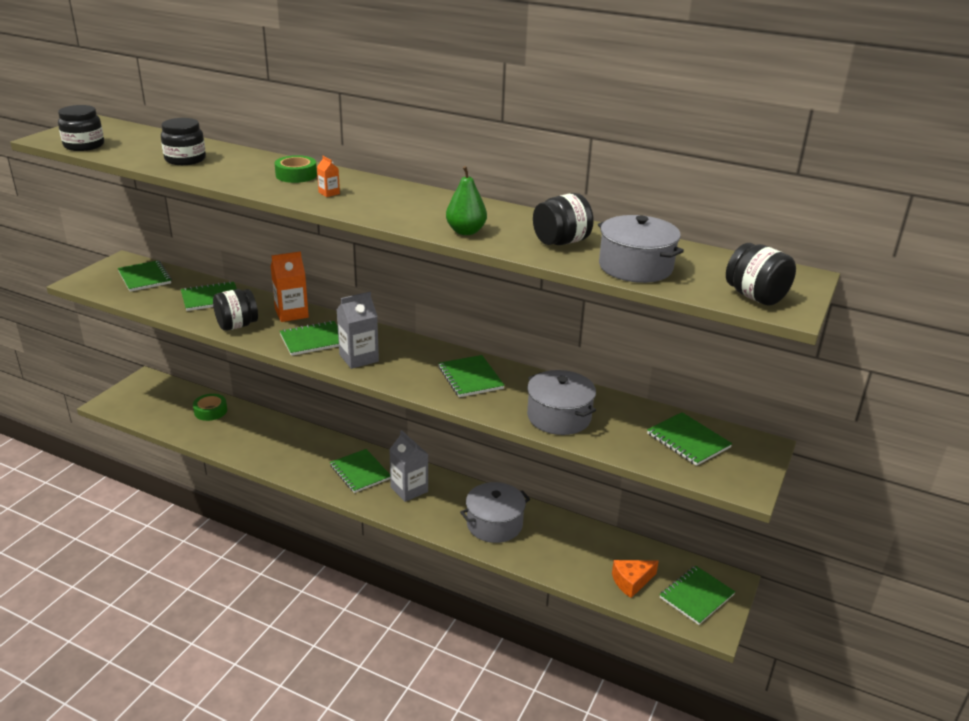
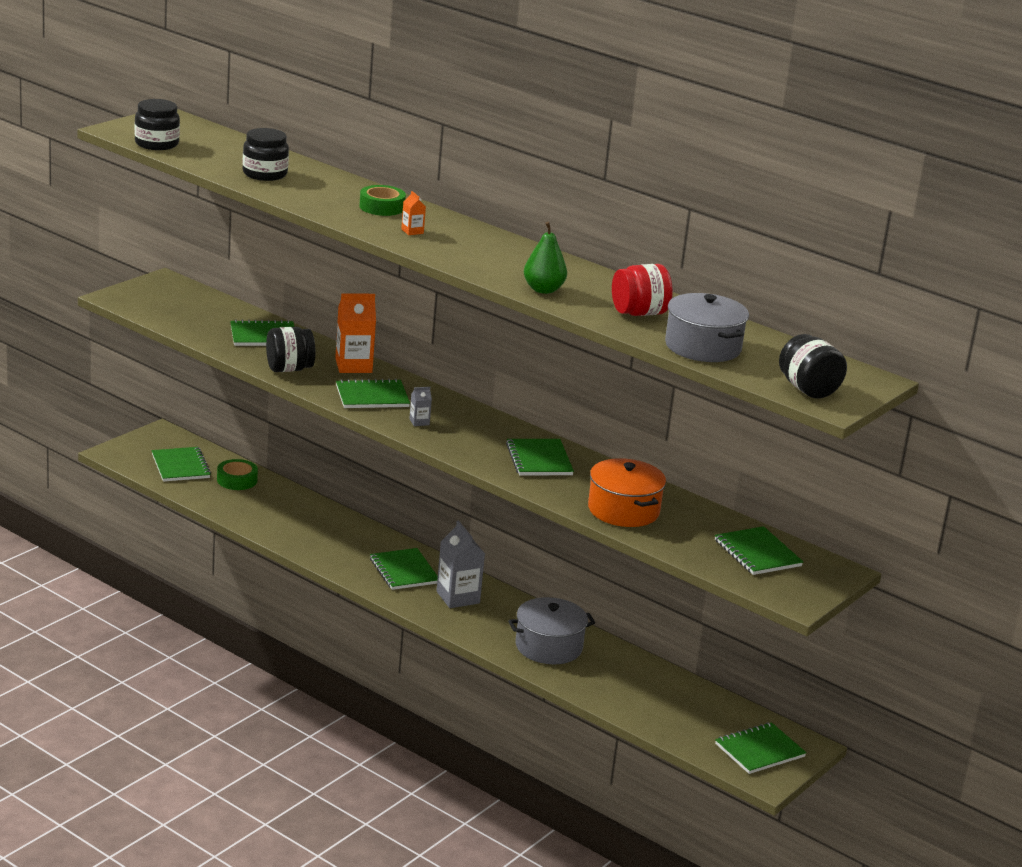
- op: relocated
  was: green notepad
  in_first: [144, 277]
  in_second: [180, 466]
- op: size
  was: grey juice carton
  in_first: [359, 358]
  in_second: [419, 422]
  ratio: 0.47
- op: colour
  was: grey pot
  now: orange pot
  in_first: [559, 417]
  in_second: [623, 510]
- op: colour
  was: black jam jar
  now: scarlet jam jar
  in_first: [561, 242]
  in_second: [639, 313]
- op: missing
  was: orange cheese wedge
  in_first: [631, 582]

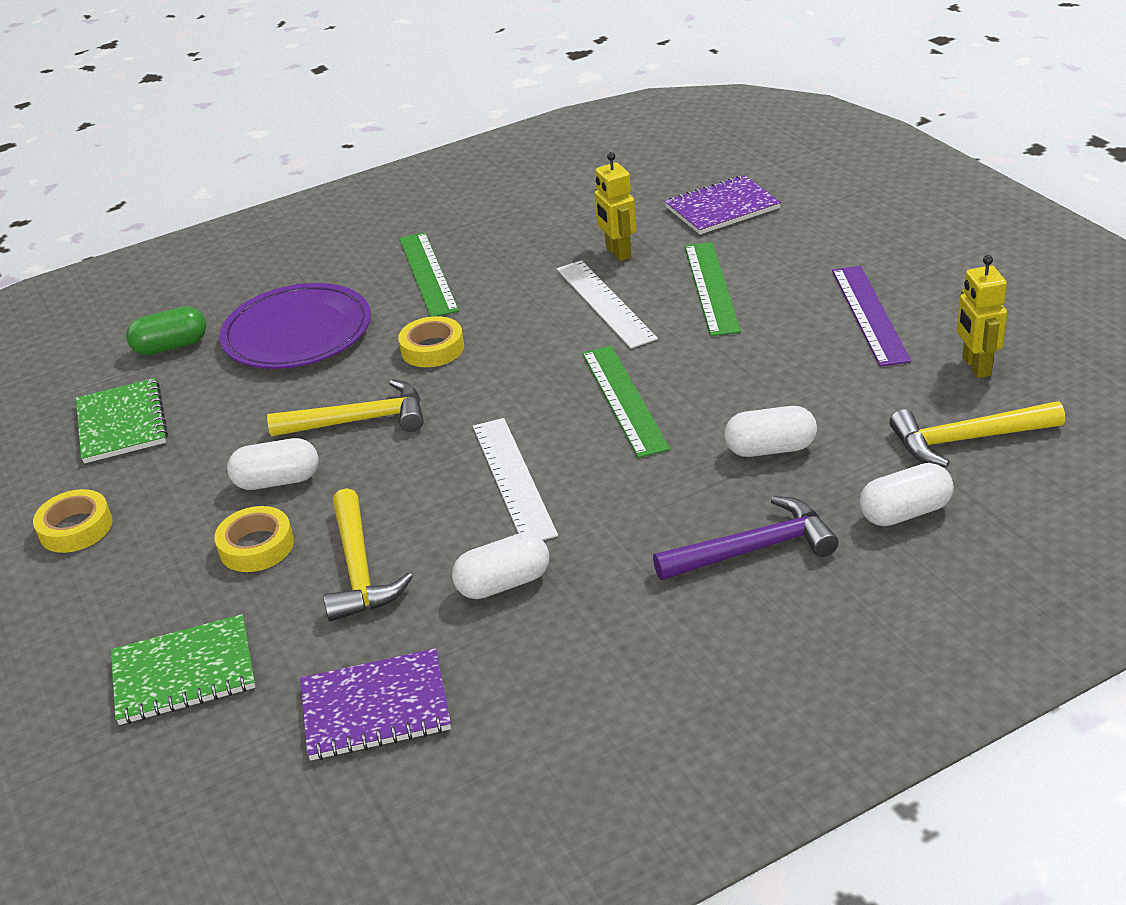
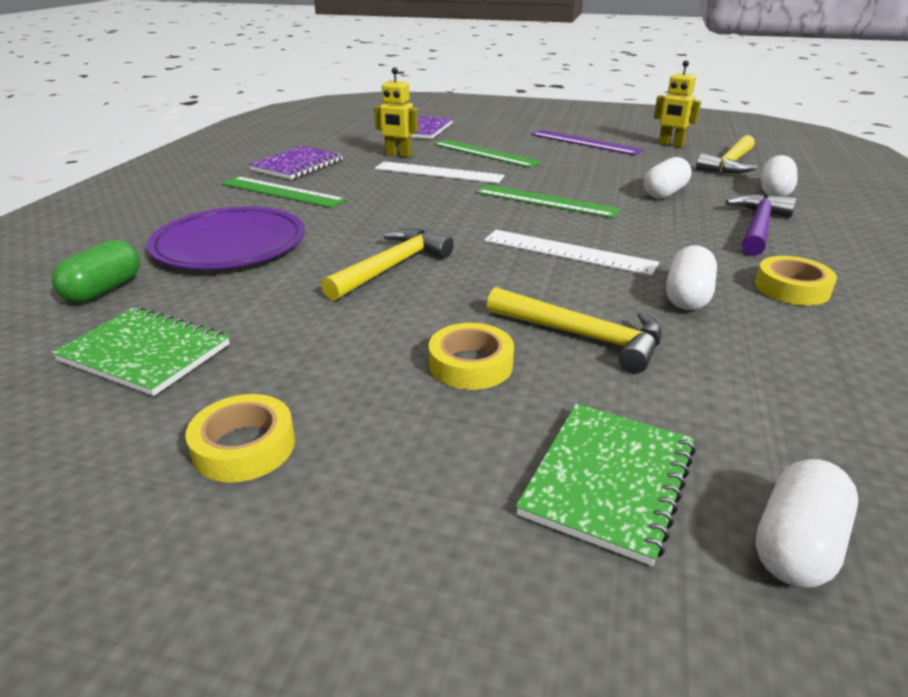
- op: relocated
  was: snow-white pill shape
  in_first: [277, 481]
  in_second: [796, 545]
- op: relocated
  was: royal purple notepad
  in_first: [375, 708]
  in_second: [297, 165]
- op: relocated
  was: golden tape
  in_first: [432, 349]
  in_second: [792, 288]

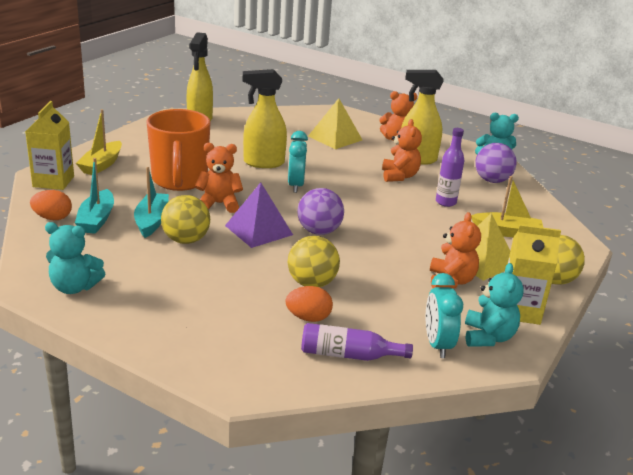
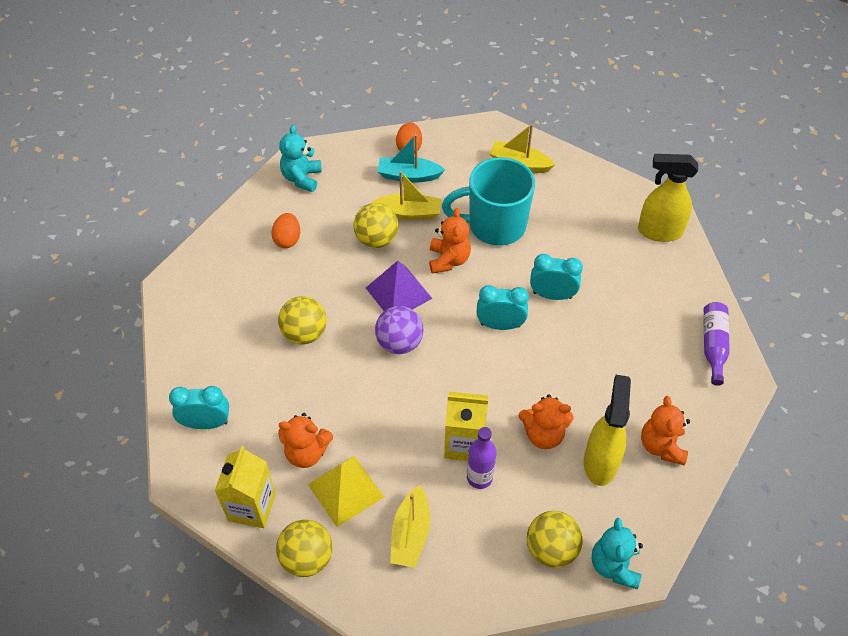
- op: relocated
  was: golden juice carton
  in_first: [53, 181]
  in_second: [464, 444]
- op: colour
  was: aqua boat
  now: golden boat
  in_first: [152, 221]
  in_second: [409, 213]
- op: colour
  was: orange mug
  now: aqua mug
  in_first: [179, 181]
  in_second: [495, 225]
- op: exchanged
  was: golden spray cleaner
  now: aqua alarm clock
  in_first: [263, 163]
  in_second: [552, 295]
- op: relocated
  was: orange egg
  in_first: [308, 318]
  in_second: [287, 239]
- op: relocated
  was: royal purple flask
  in_first: [348, 355]
  in_second: [713, 345]
- op: missing
  was: golden solid pyramid
  in_first: [335, 138]
- op: missing
  was: aqua stuffed bear
  in_first: [488, 337]
- op: colour
  was: royal purple play ball
  now: golden play ball
  in_first: [492, 180]
  in_second: [551, 549]

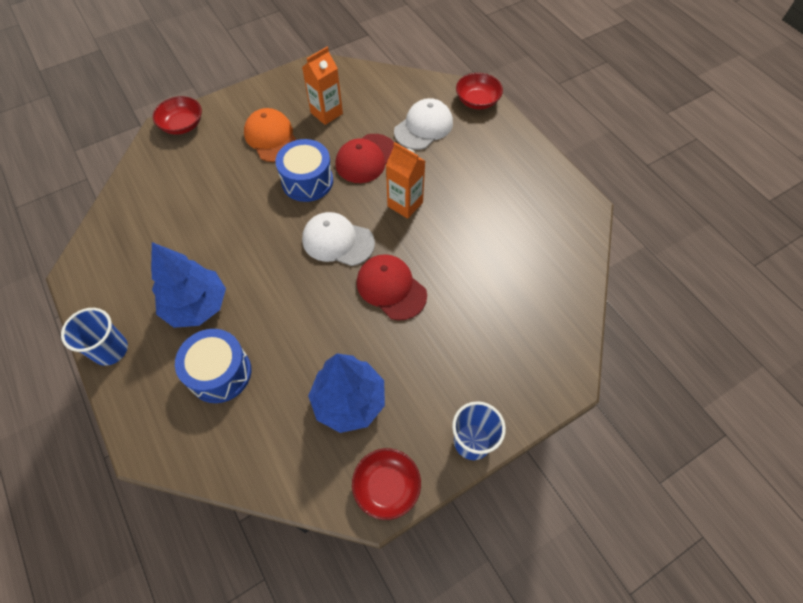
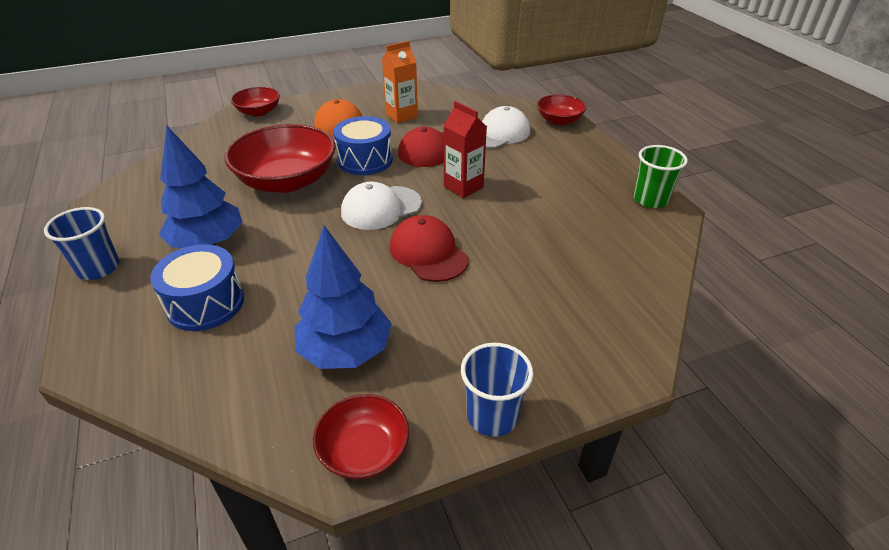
- op: spun
  was: snow-white cap
  in_first: [338, 241]
  in_second: [381, 208]
  clockwise: -60
- op: colour
  was: orange juice carton
  now: scarlet juice carton
  in_first: [405, 204]
  in_second: [463, 187]
- op: appeared
  now: scarlet bowl
  in_second: [287, 181]
- op: appeared
  now: green cup
  in_second: [650, 199]

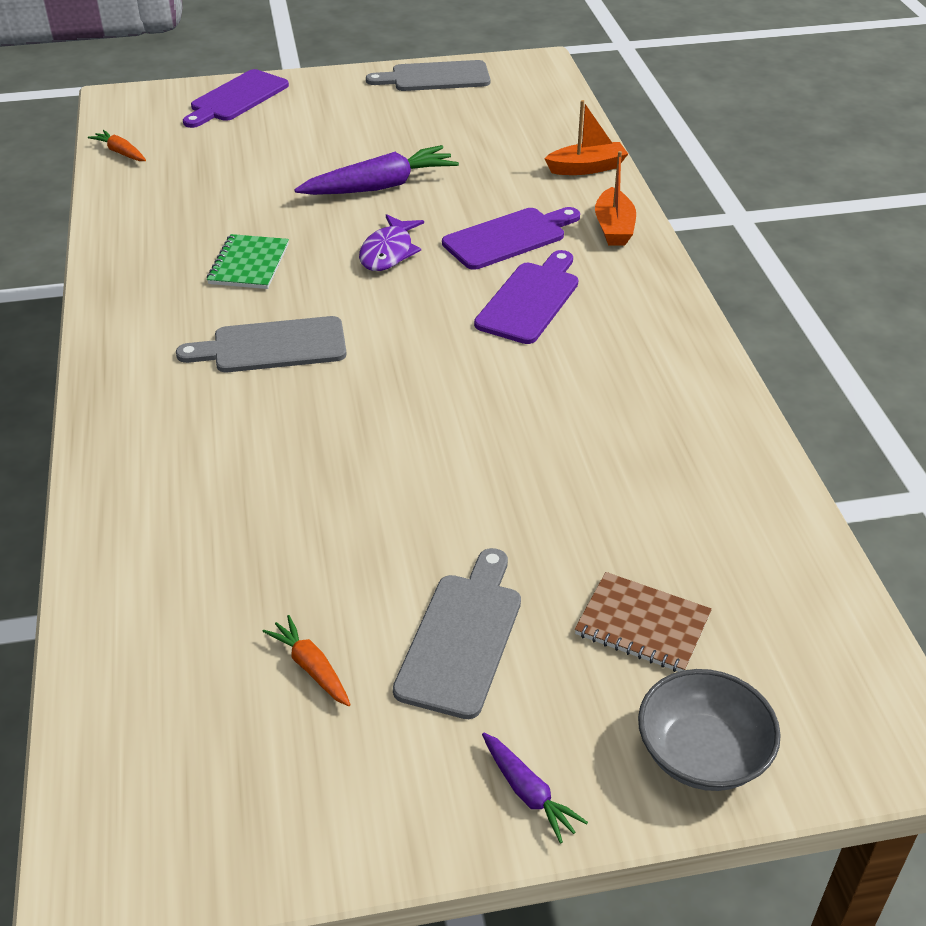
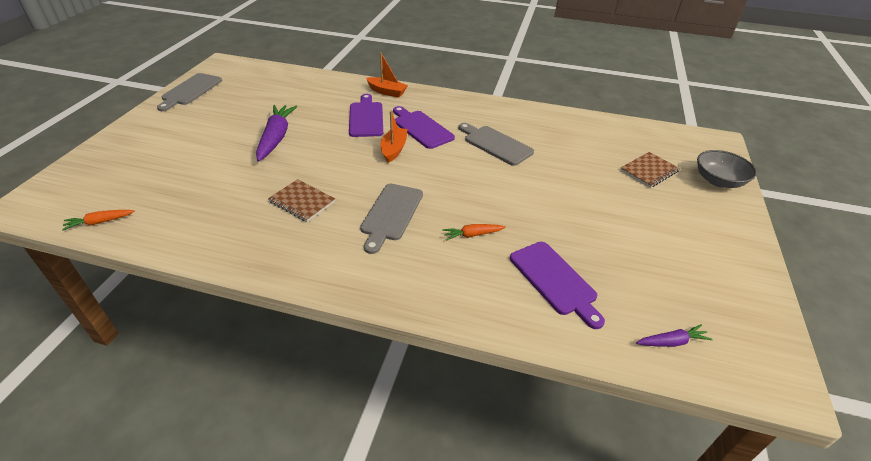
- op: relocated
  was: royal purple chopping board
  in_first: [236, 98]
  in_second: [555, 280]
- op: colour
  was: green notepad
  now: dark brown notepad
  in_first: [249, 264]
  in_second: [302, 202]
- op: relocated
  was: orange root vegetable
  in_first: [311, 668]
  in_second: [472, 235]
- op: missing
  was: royal purple toy fish
  in_first: [388, 252]
- op: relocated
  was: grey chopping board
  in_first: [462, 637]
  in_second: [495, 144]
- op: relocated
  was: royal purple root vegetable
  in_first: [528, 792]
  in_second: [671, 342]
- op: relocated
  was: orange boat
  in_first: [586, 168]
  in_second: [394, 149]

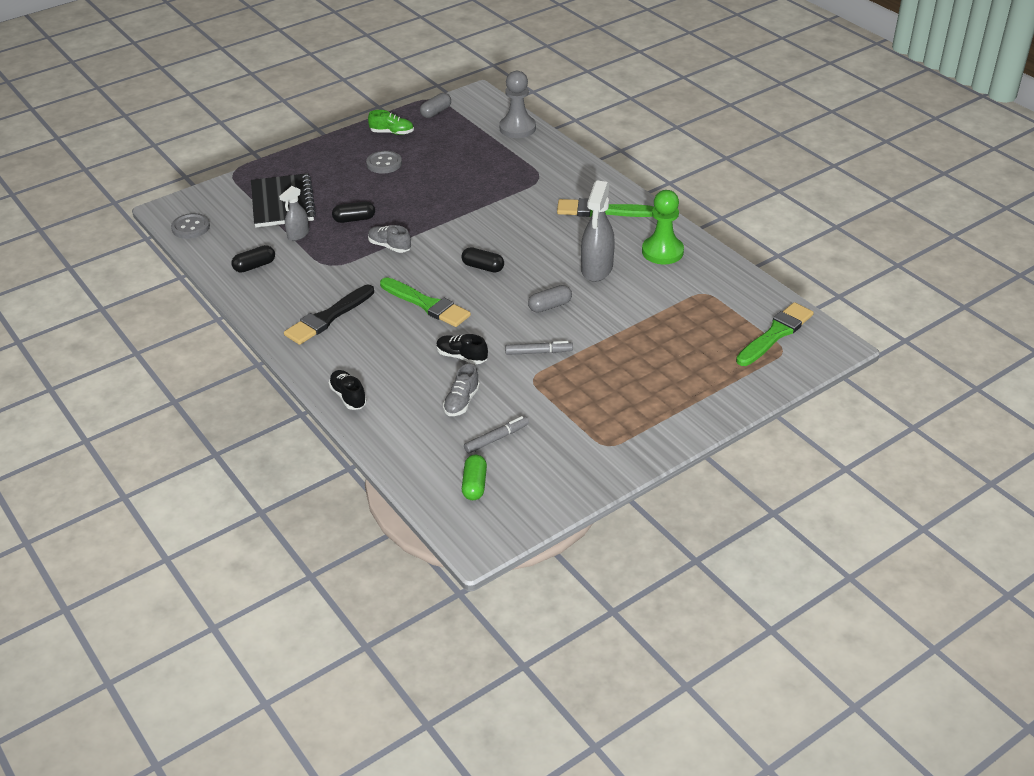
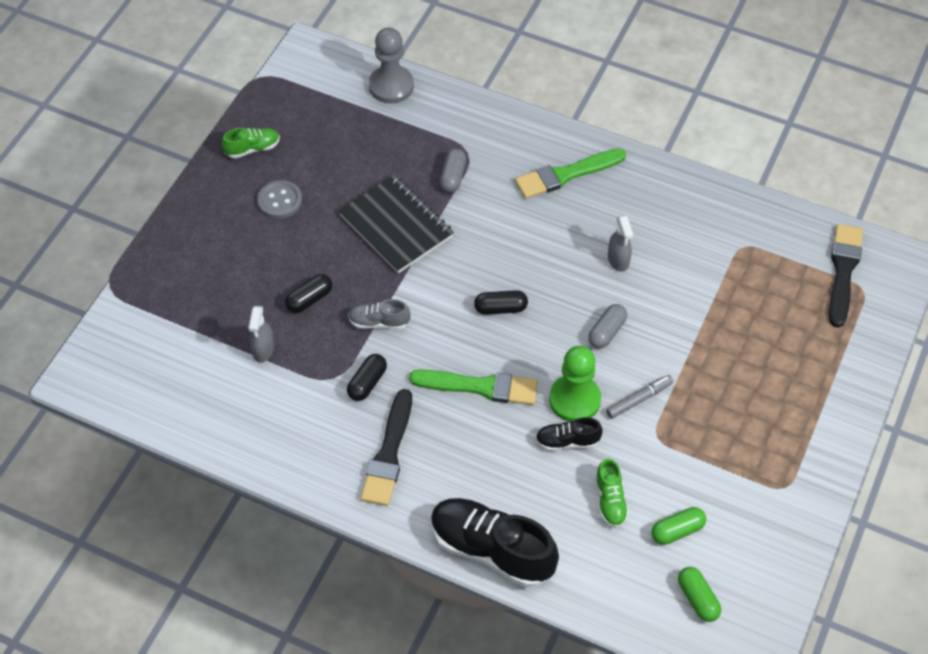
- op: missing
  was: grey button
  in_first: [190, 227]
- op: relocated
  was: black pill shape
  in_first: [254, 266]
  in_second: [367, 383]
- op: relocated
  was: black notepad
  in_first: [282, 203]
  in_second: [396, 226]
- op: size
  was: black sneaker
  in_first: [348, 396]
  in_second: [492, 550]
  ratio: 2.02
- op: relocated
  was: grey pill shape
  in_first: [436, 112]
  in_second: [453, 177]
- op: colour
  was: grey sneaker
  now: green sneaker
  in_first: [461, 402]
  in_second: [610, 501]
- op: exchanged
  was: grey felt pen
  now: green pill shape
  in_first: [496, 438]
  in_second: [677, 531]
- op: size
  was: grey spray cleaner
  in_first: [596, 269]
  in_second: [618, 260]
  ratio: 0.58
- op: relocated
  was: green game pawn
  in_first: [662, 252]
  in_second: [574, 400]
- op: colour
  was: green paintbrush
  now: black paintbrush
  in_first: [775, 334]
  in_second: [843, 271]

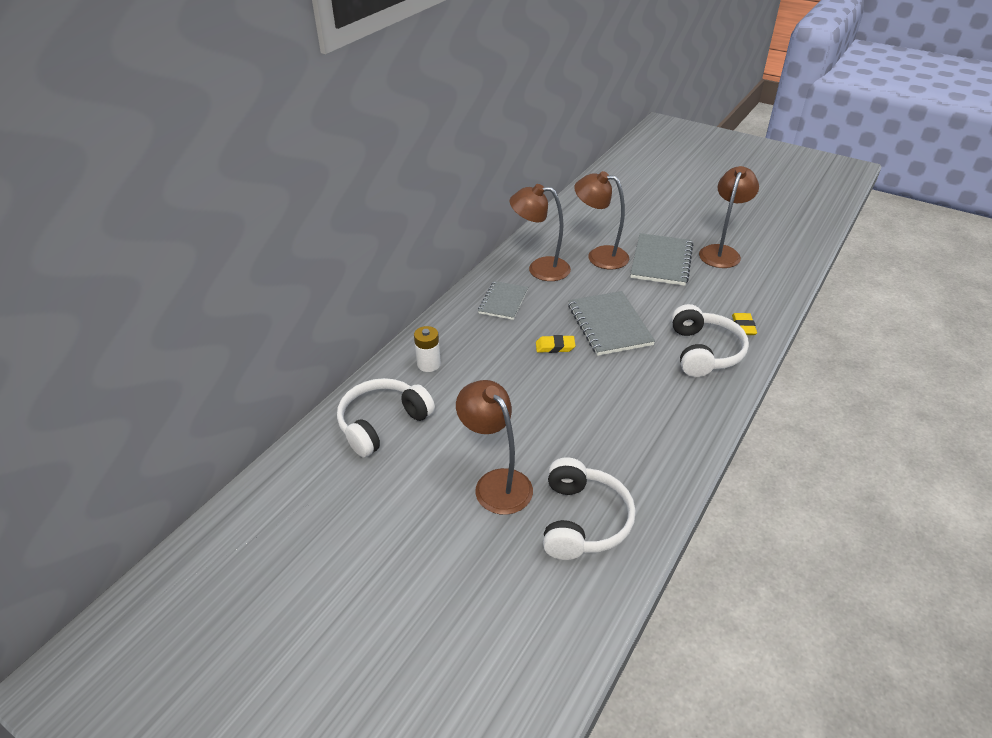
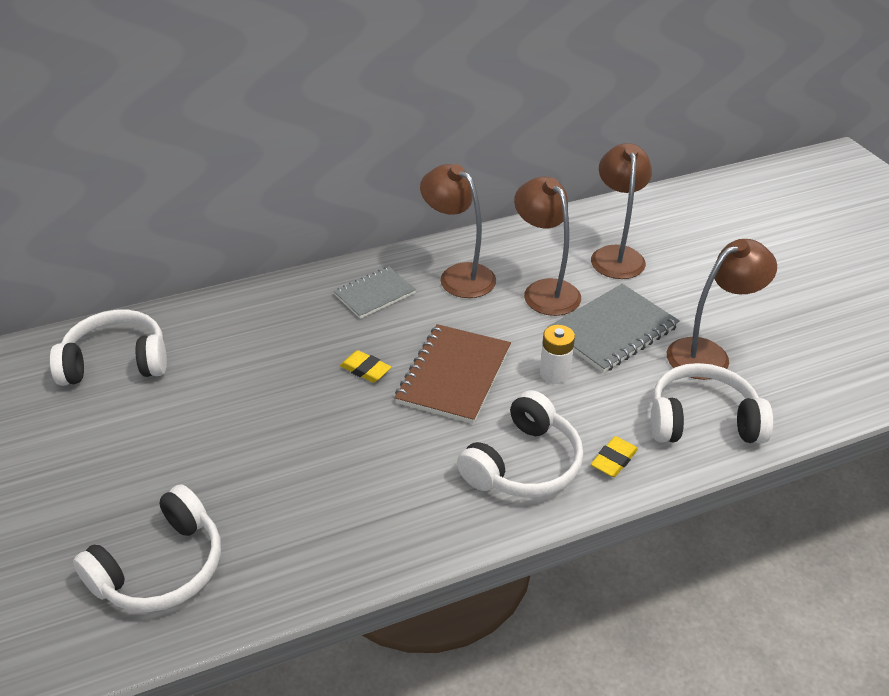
- op: relocated
  was: snow-white power cell
  in_first: [429, 364]
  in_second: [554, 373]
- op: relocated
  was: dark brown desk lamp
  in_first: [496, 483]
  in_second: [616, 255]
- op: colour
  was: grey notepad
  now: dark brown notepad
  in_first: [609, 325]
  in_second: [454, 375]
- op: appeared
  now: snow-white headphones
  in_second: [702, 420]

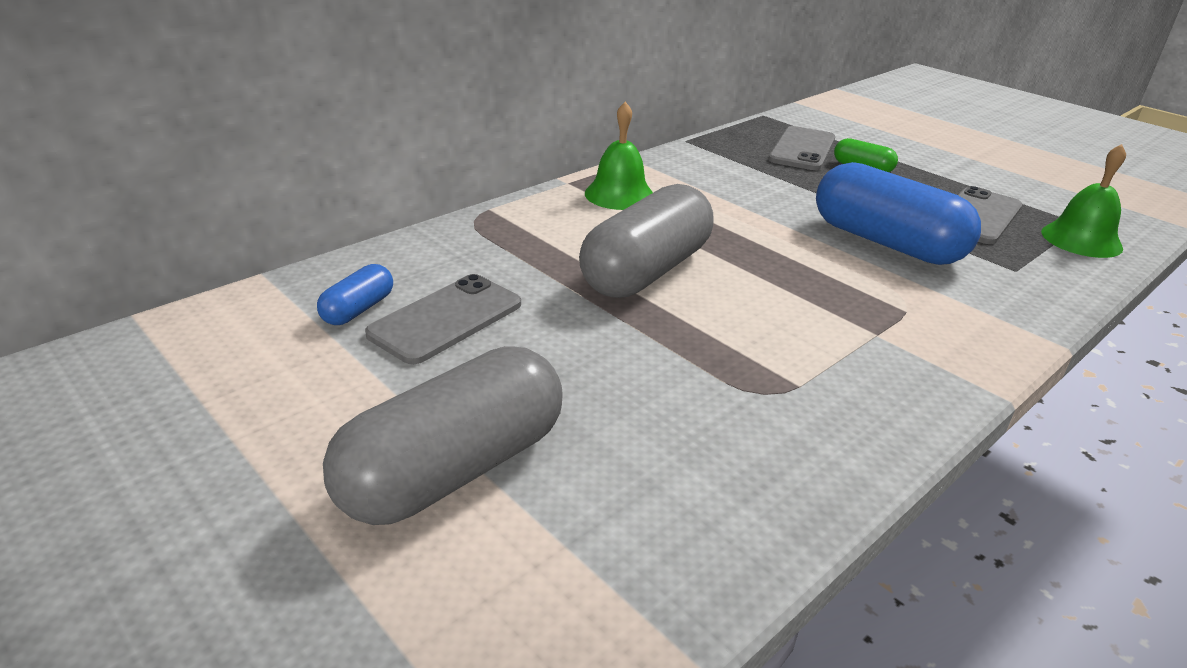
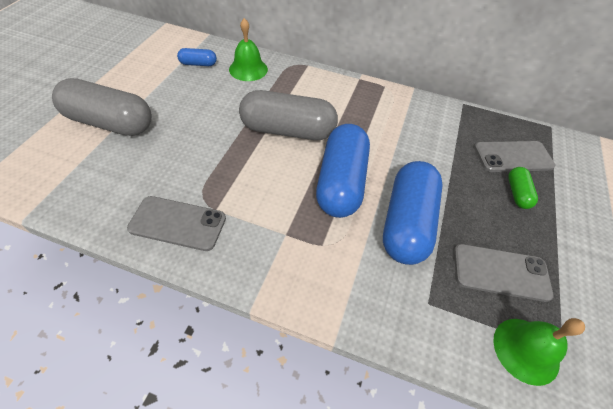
- op: relocated
  was: grey smartphone
  in_first: [446, 319]
  in_second: [178, 223]
- op: relocated
  was: green hand bell
  in_first: [619, 194]
  in_second: [248, 69]
- op: appeared
  now: royal blue pill shape
  in_second: [341, 182]

